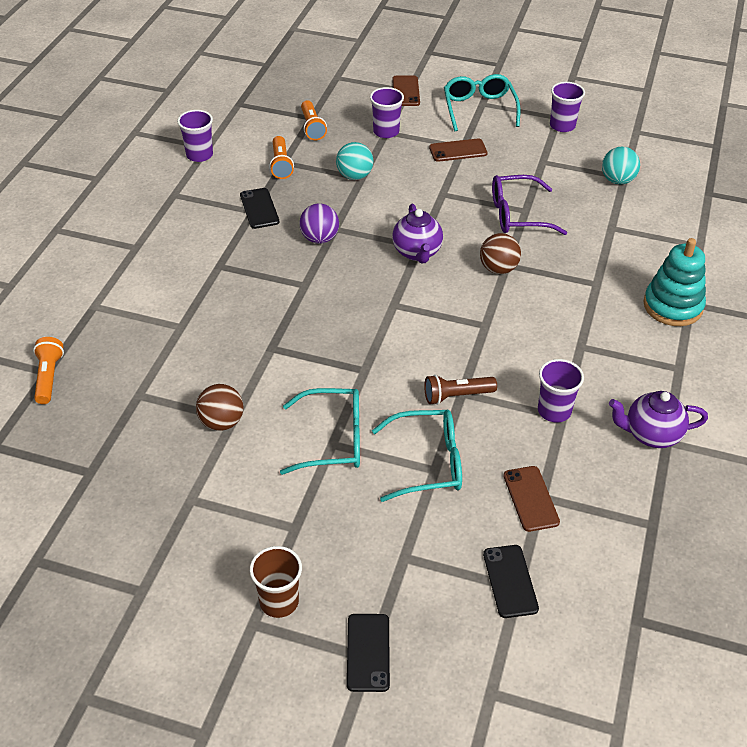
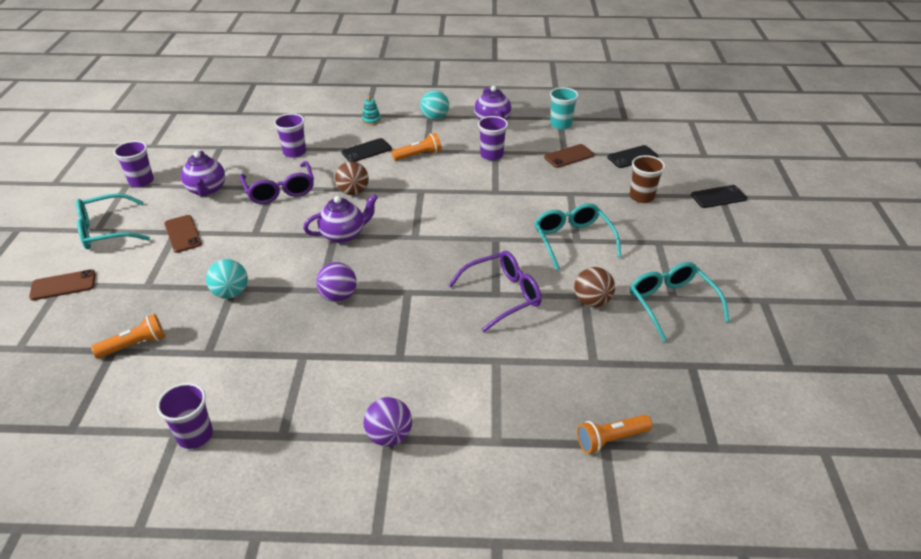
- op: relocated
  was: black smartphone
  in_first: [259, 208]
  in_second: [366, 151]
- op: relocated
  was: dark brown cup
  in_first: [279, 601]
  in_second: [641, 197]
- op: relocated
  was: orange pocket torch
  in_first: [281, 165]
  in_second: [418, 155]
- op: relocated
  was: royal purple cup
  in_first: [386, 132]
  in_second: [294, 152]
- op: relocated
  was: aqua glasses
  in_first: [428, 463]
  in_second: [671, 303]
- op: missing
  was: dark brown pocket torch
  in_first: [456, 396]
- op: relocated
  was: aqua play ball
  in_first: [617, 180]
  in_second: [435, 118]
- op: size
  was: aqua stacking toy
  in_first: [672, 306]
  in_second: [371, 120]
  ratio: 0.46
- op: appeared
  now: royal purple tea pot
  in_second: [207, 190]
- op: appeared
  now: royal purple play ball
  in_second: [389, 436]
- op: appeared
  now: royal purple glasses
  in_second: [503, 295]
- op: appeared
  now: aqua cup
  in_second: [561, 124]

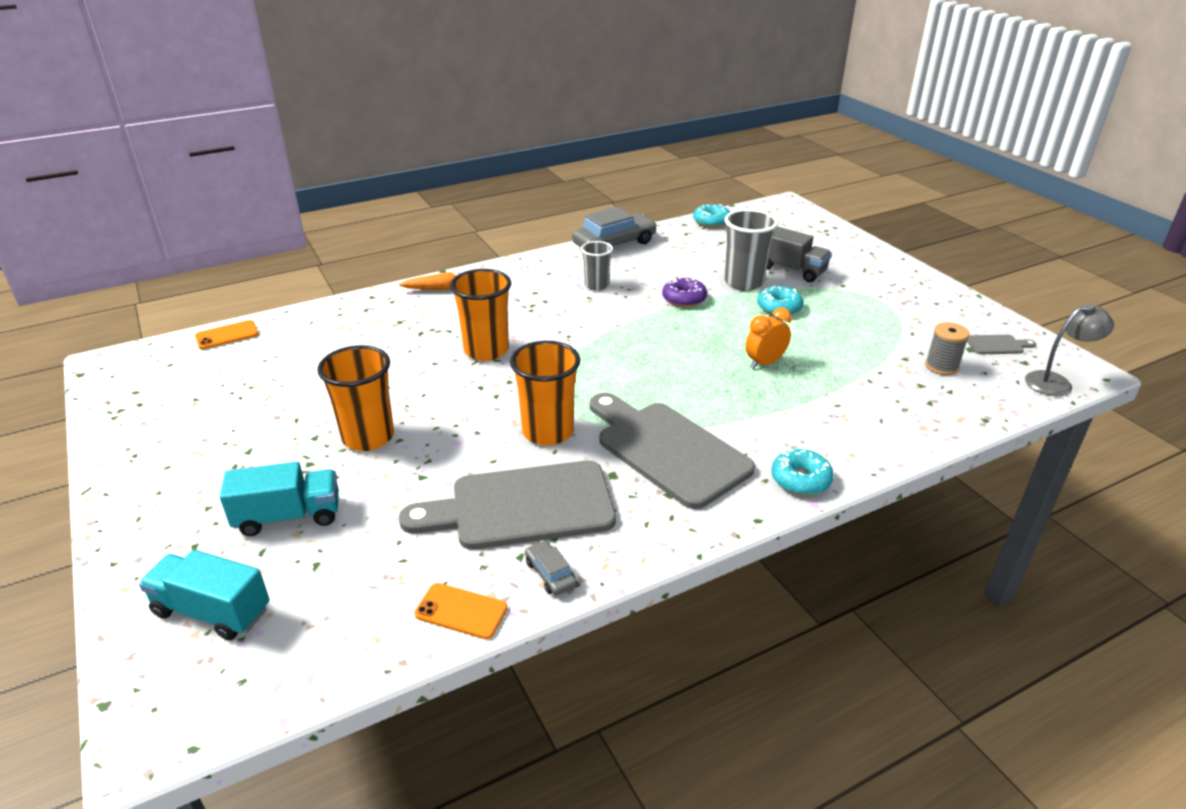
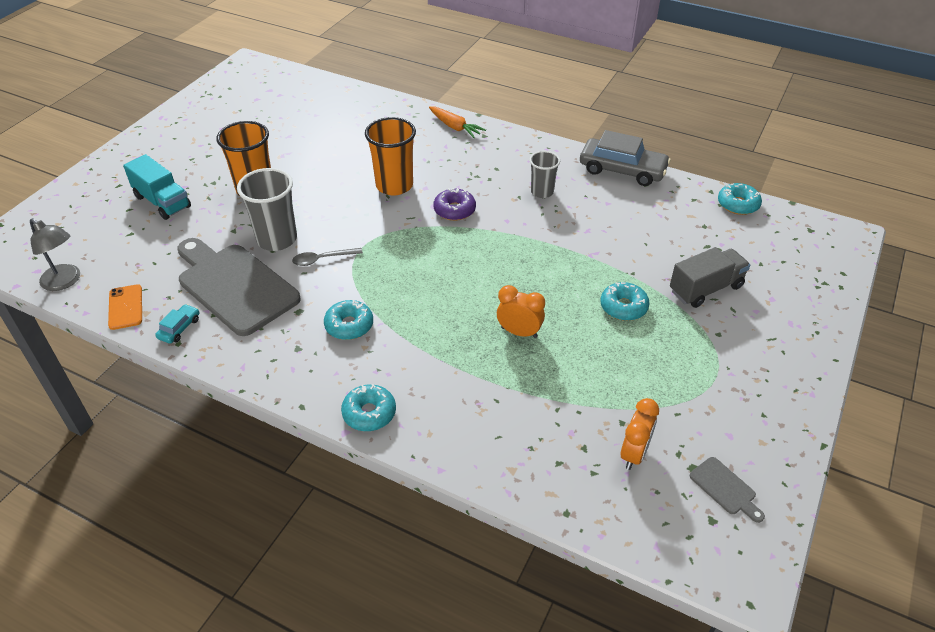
- op: missing
  was: aqua toy truck
  in_first: [212, 611]
- op: missing
  was: orange smartphone
  in_first: [227, 335]
- op: exchanged
  was: orange cup
  now: grey teaspoon
  in_first: [548, 432]
  in_second: [322, 259]
- op: colour
  was: grey car
  now: aqua car
  in_first: [550, 574]
  in_second: [179, 328]
- op: exchanged
  was: grey chopping board
  now: aqua doughnut
  in_first: [667, 450]
  in_second: [349, 325]
- op: relocated
  was: royal purple doughnut
  in_first: [684, 299]
  in_second: [454, 210]
- op: relocated
  was: grey cup
  in_first: [744, 282]
  in_second: [277, 239]
- op: spun
  was: grey toy truck
  in_first: [791, 270]
  in_second: [705, 289]
  clockwise: -120
- op: exchanged
  was: grey bobbin
  now: orange alarm clock
  in_first: [941, 366]
  in_second: [634, 454]
- op: relocated
  was: grey desk lamp
  in_first: [1056, 382]
  in_second: [65, 282]

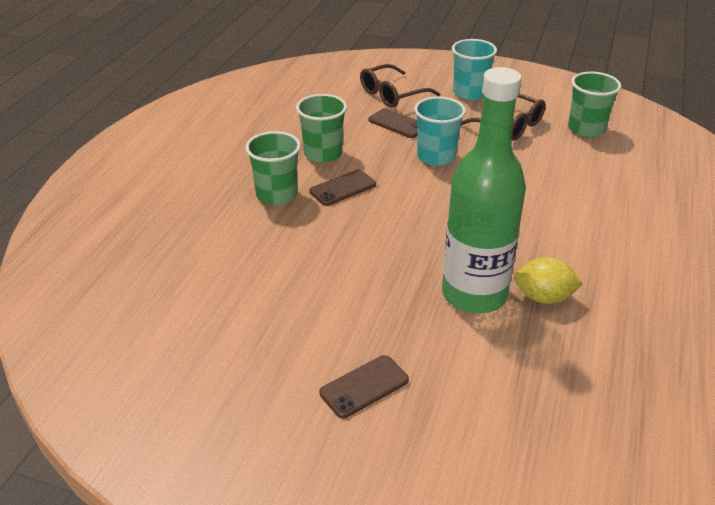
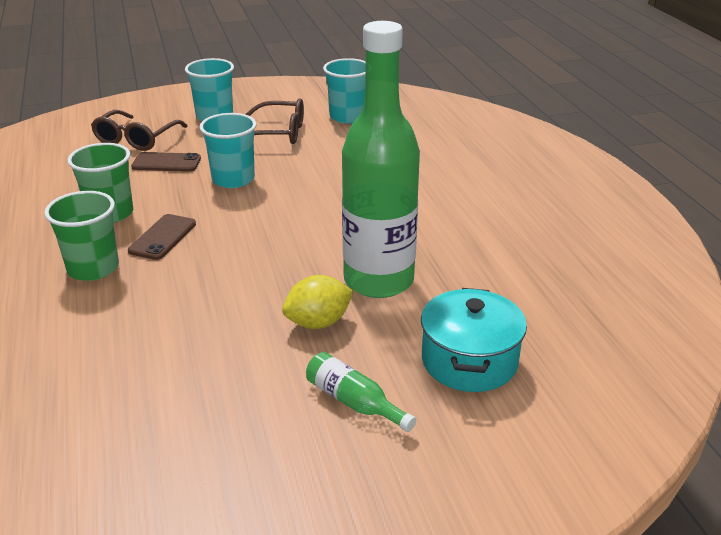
- op: exchanged
  was: dark brown smartphone
  now: green flask
  in_first: [364, 386]
  in_second: [354, 402]
- op: relocated
  was: golden citrus fruit
  in_first: [543, 297]
  in_second: [318, 323]
- op: colour
  was: green cup
  now: aqua cup
  in_first: [586, 129]
  in_second: [348, 117]
- op: appeared
  now: aqua pot
  in_second: [469, 361]

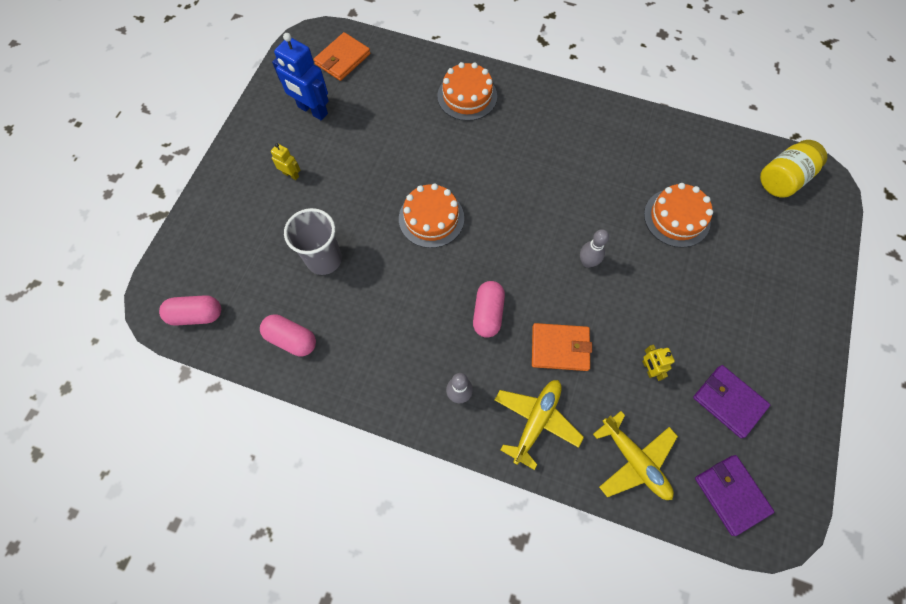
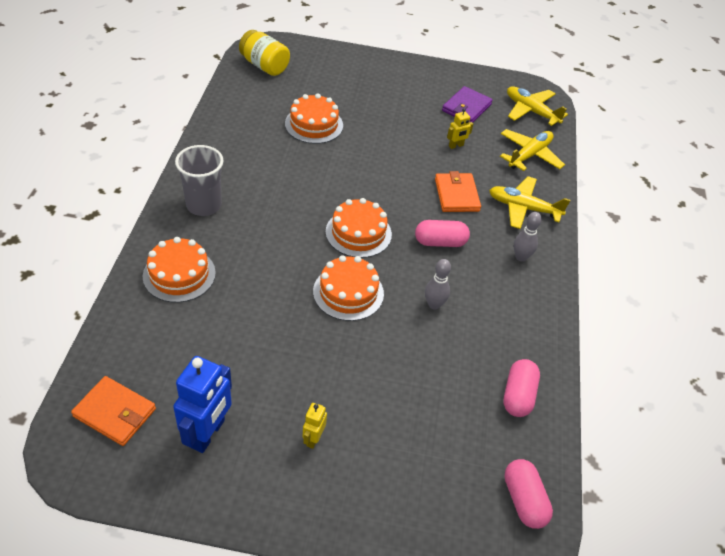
- op: relocated
  was: grey cup
  in_first: [324, 259]
  in_second: [204, 205]
- op: relocated
  was: grey bowling pin
  in_first: [587, 262]
  in_second: [434, 304]
- op: exchanged
  was: royal purple card wallet
  now: golden aeroplane
  in_first: [731, 494]
  in_second: [531, 111]
- op: appeared
  now: orange layer cake
  in_second: [358, 233]

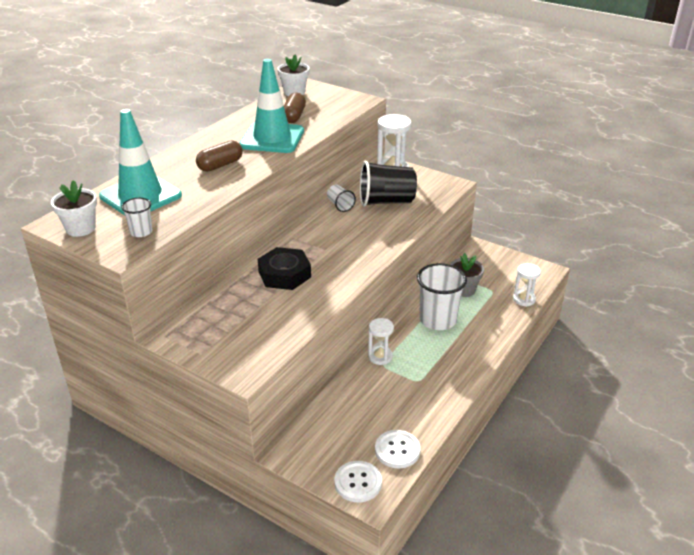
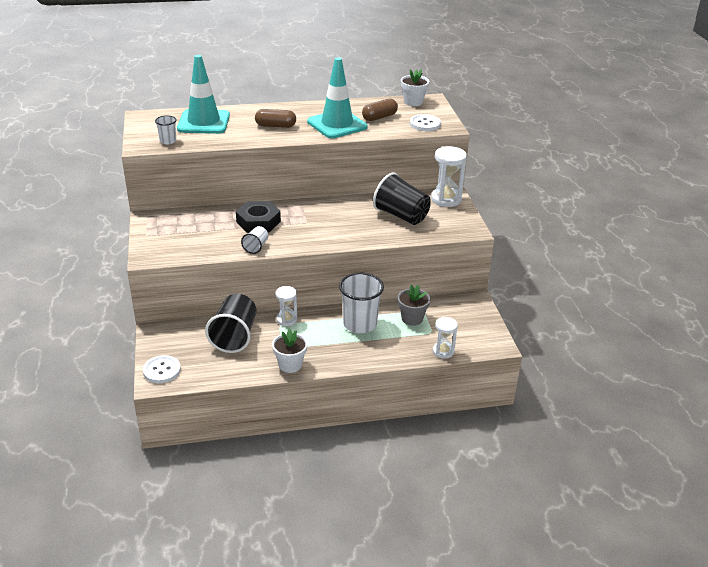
- op: relocated
  was: snow-white potted plant
  in_first: [80, 228]
  in_second: [290, 365]
- op: relocated
  was: snow-white cup
  in_first: [340, 205]
  in_second: [256, 247]
- op: relocated
  was: snow-white button
  in_first: [397, 450]
  in_second: [425, 124]
- op: appeared
  now: black cup
  in_second: [234, 336]

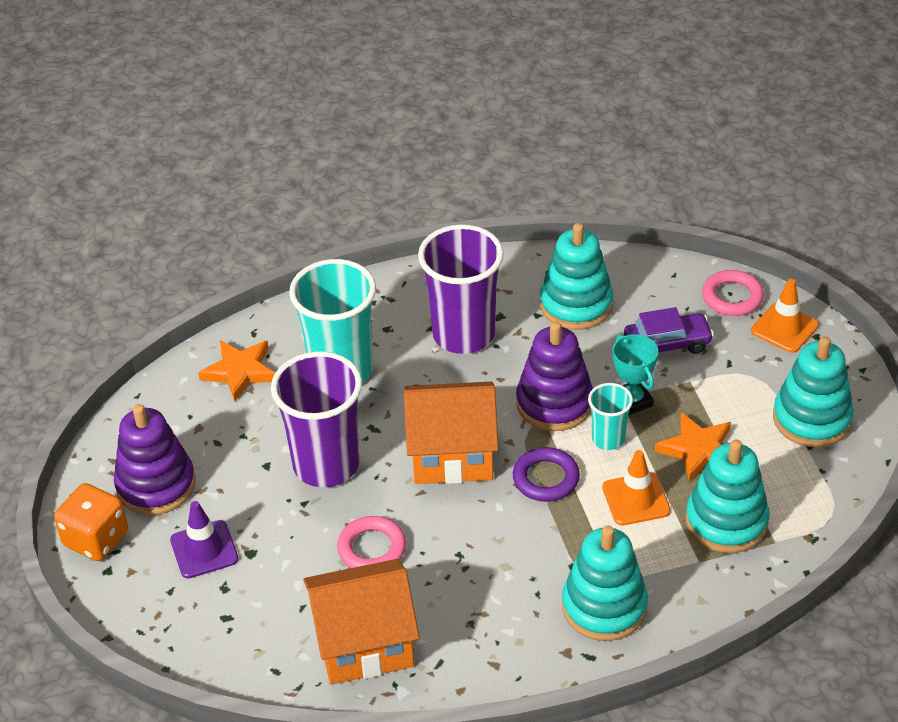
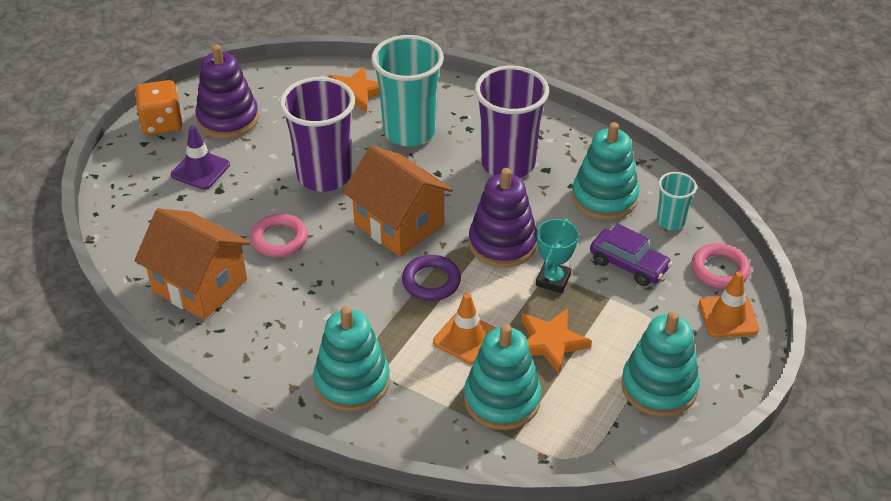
- op: relocated
  was: aqua cup
  in_first: [608, 439]
  in_second: [670, 221]

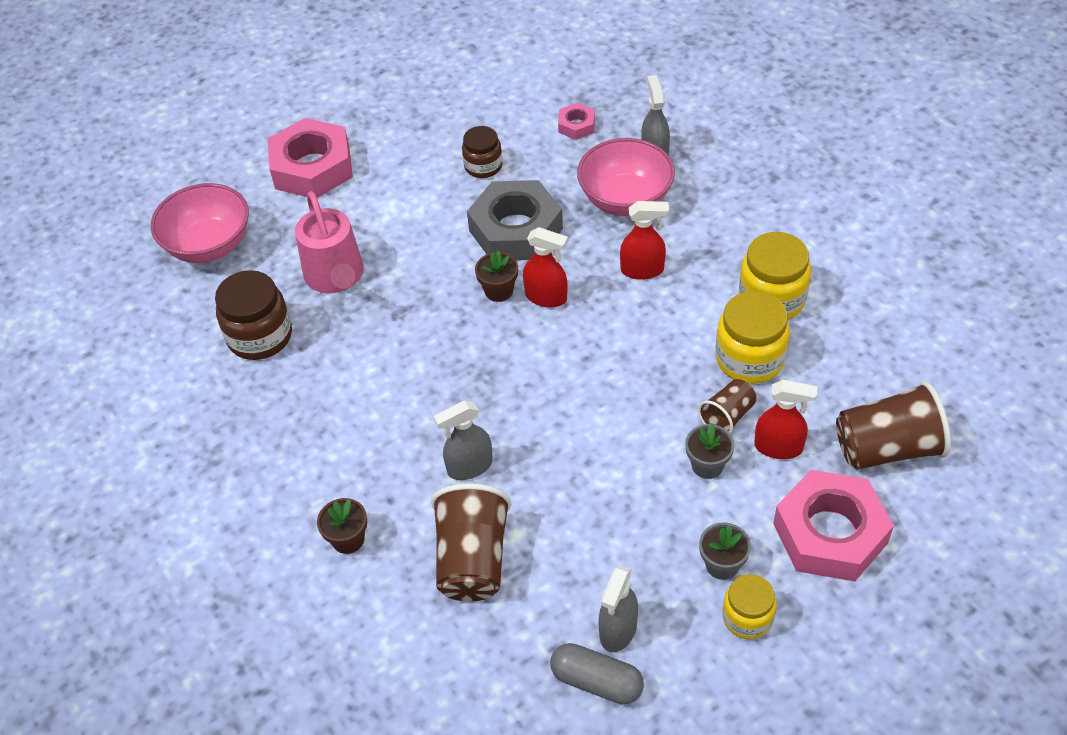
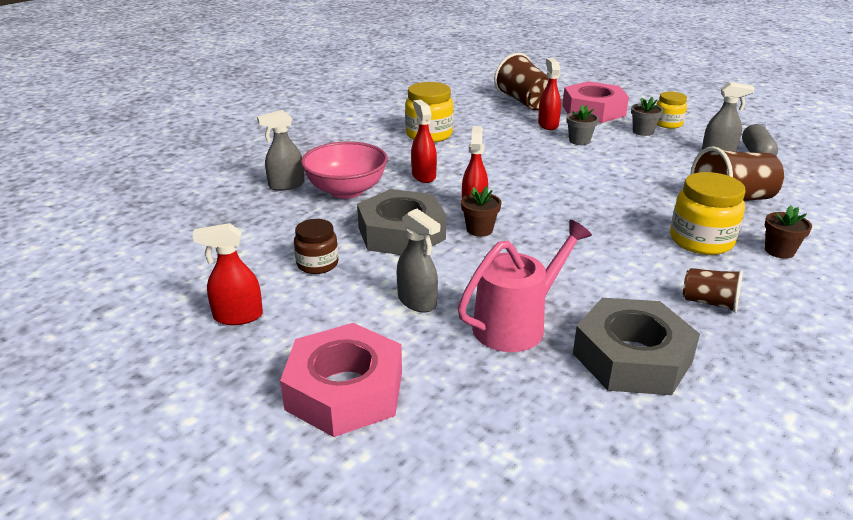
- op: missing
  was: pink bowl
  in_first: [209, 245]
- op: exchanged
  was: dark brown jam jar
  now: grey hex nut
  in_first: [260, 336]
  in_second: [632, 357]
- op: relocated
  was: grey spray cleaner
  in_first: [469, 466]
  in_second: [417, 302]
- op: missing
  was: pink hex nut
  in_first: [576, 125]
- op: relocated
  was: dark brown cup
  in_first: [727, 416]
  in_second: [709, 302]
- op: relocated
  was: golden jam jar
  in_first: [749, 359]
  in_second: [701, 241]
- op: appeared
  now: scarlet spray cleaner
  in_second: [238, 316]

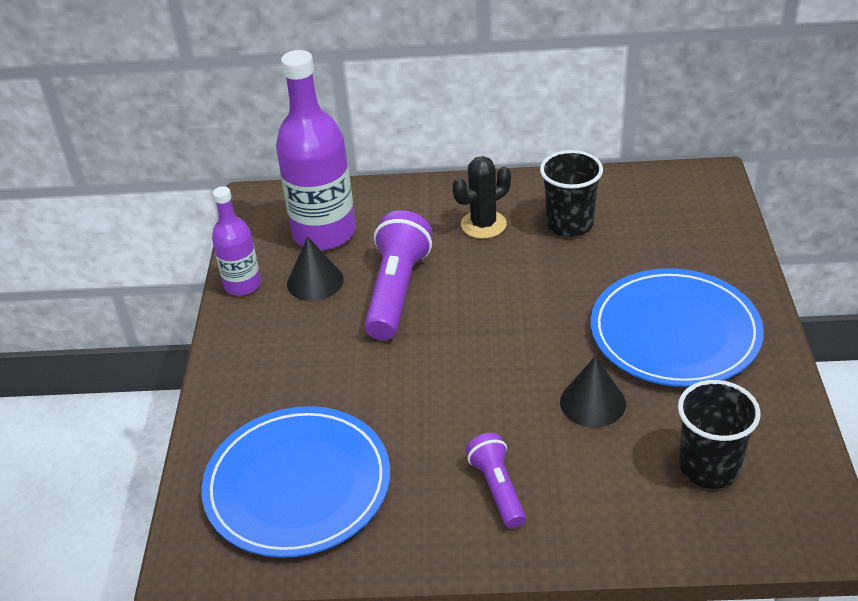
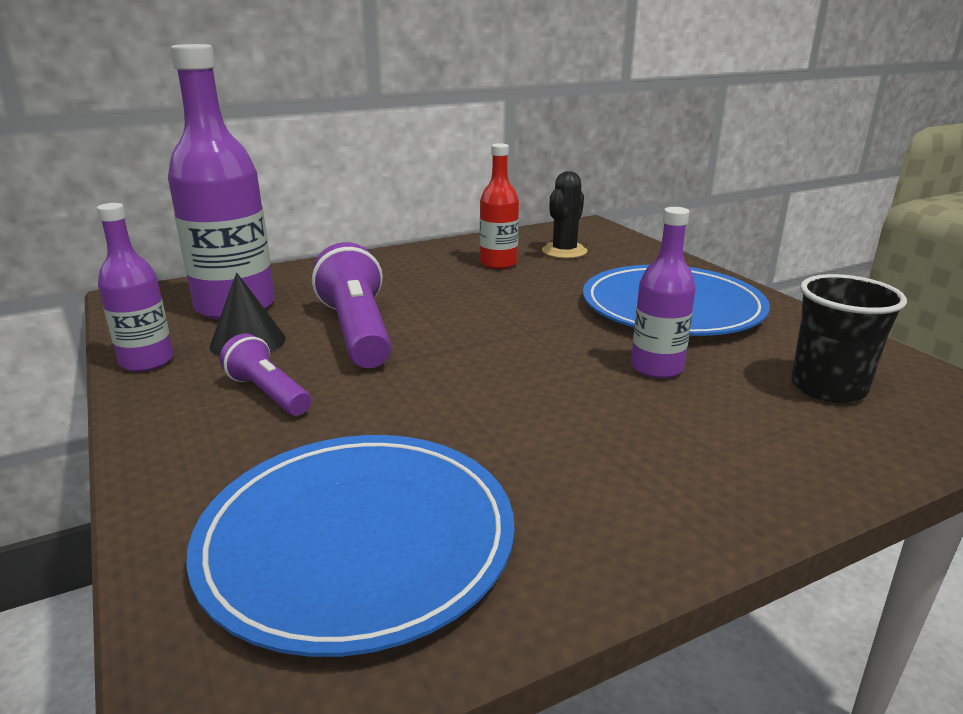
- op: relocated
  was: black cactus
  in_first: [483, 225]
  in_second: [564, 251]
- op: relocated
  was: royal purple pocket torch
  in_first: [497, 488]
  in_second: [268, 393]
- op: exchanged
  was: black cup
  now: scarlet flask
  in_first: [569, 224]
  in_second: [498, 263]
- op: exchanged
  was: black cone shape
  now: royal purple flask
  in_first: [592, 402]
  in_second: [656, 368]

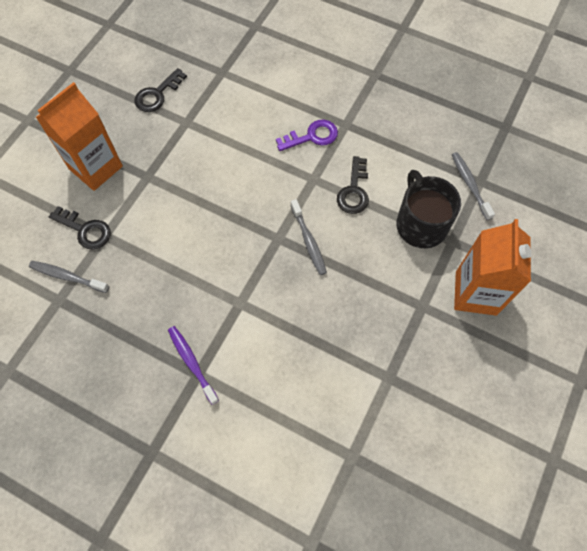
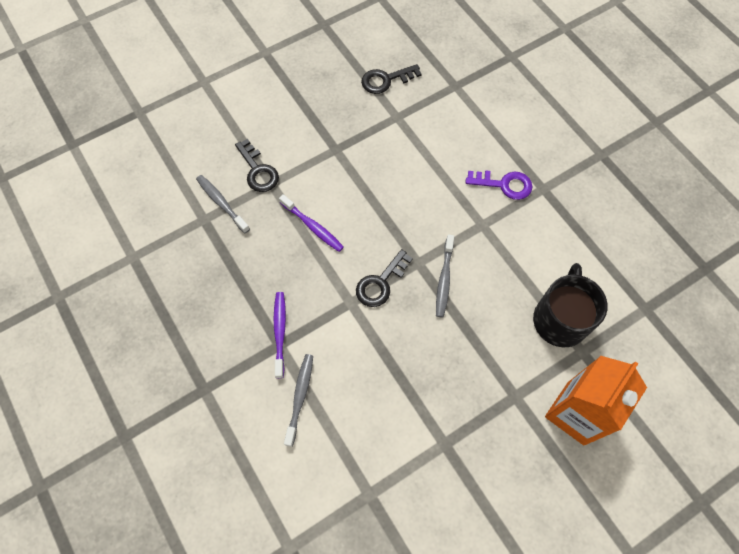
- op: missing
  was: orange juice carton
  in_first: [96, 167]
- op: relocated
  was: black door key
  in_first: [354, 191]
  in_second: [380, 283]
- op: relocated
  was: grey dental brush
  in_first: [470, 185]
  in_second: [300, 397]
- op: appeared
  now: royal purple dental brush
  in_second: [313, 227]

